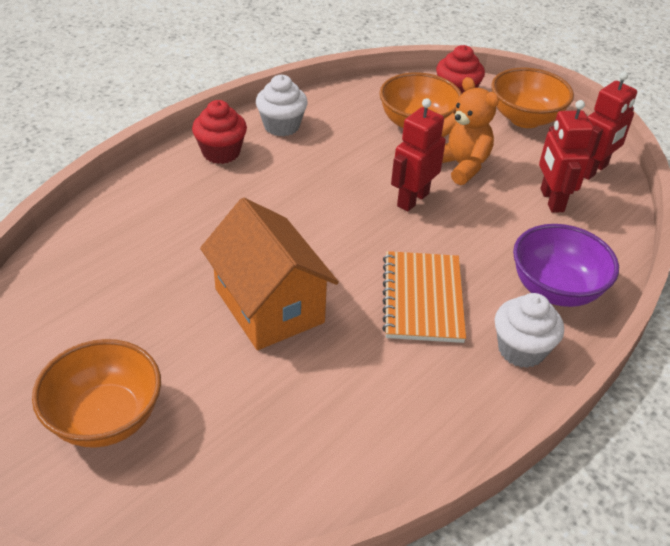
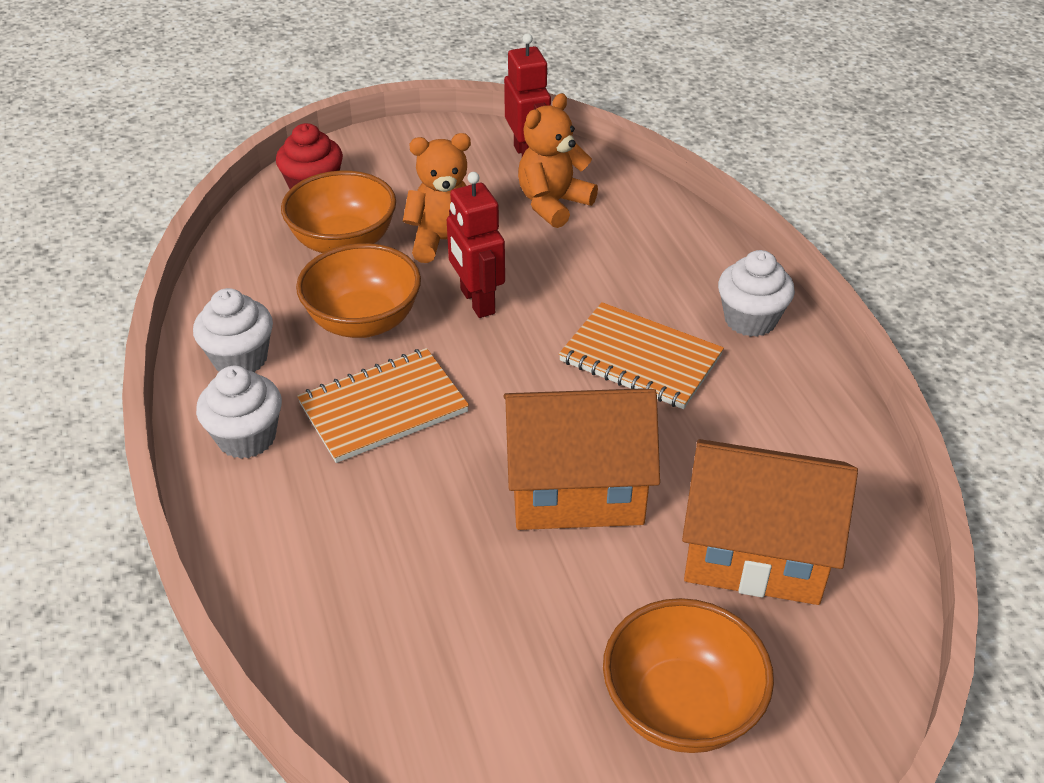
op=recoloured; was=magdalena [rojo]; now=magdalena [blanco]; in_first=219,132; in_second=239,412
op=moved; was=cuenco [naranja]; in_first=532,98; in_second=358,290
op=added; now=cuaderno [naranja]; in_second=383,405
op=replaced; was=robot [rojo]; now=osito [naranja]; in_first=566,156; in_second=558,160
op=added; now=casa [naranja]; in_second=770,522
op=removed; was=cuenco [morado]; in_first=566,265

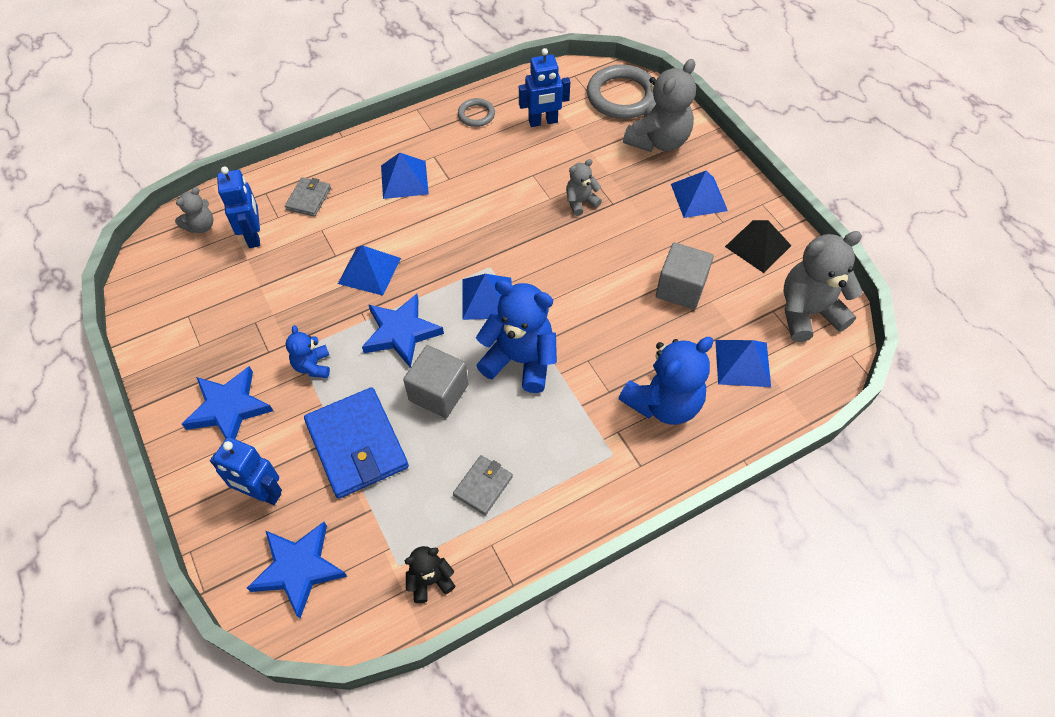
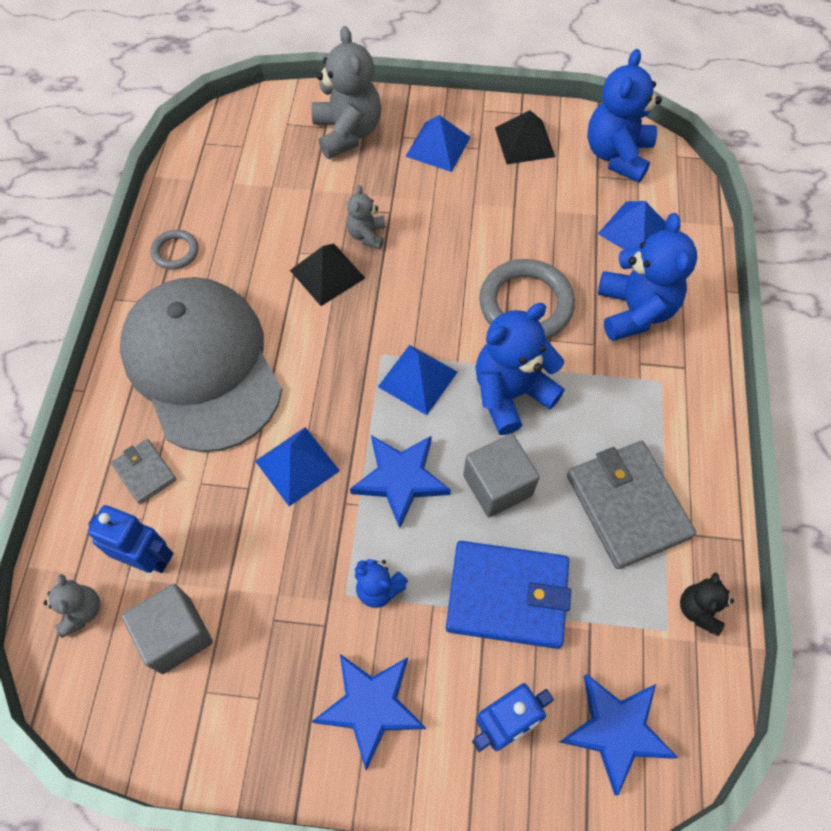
op=replaced; was=pirámide [azul]; now=gorra [gris]; in_first=405,176; in_second=201,364
op=moved; was=cubo [gris]; in_first=685,275; in_second=167,629
op=added; now=pirámide [negro]; in_second=327,275
op=moved; was=anillo [gris]; in_first=621,91; in_second=527,299
op=resized; was=cartera [gris]; in_first=483,485; in_second=631,505; ratio=1.96
op=recoloured; was=osito [gris]; now=osito [azul]; in_first=823,286; in_second=624,116
op=removed; was=robot [azul]; in_first=544,87

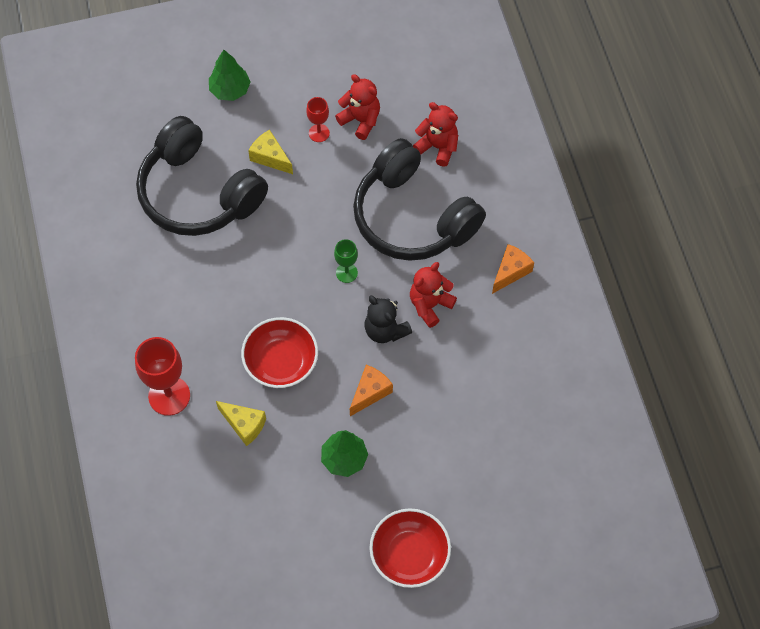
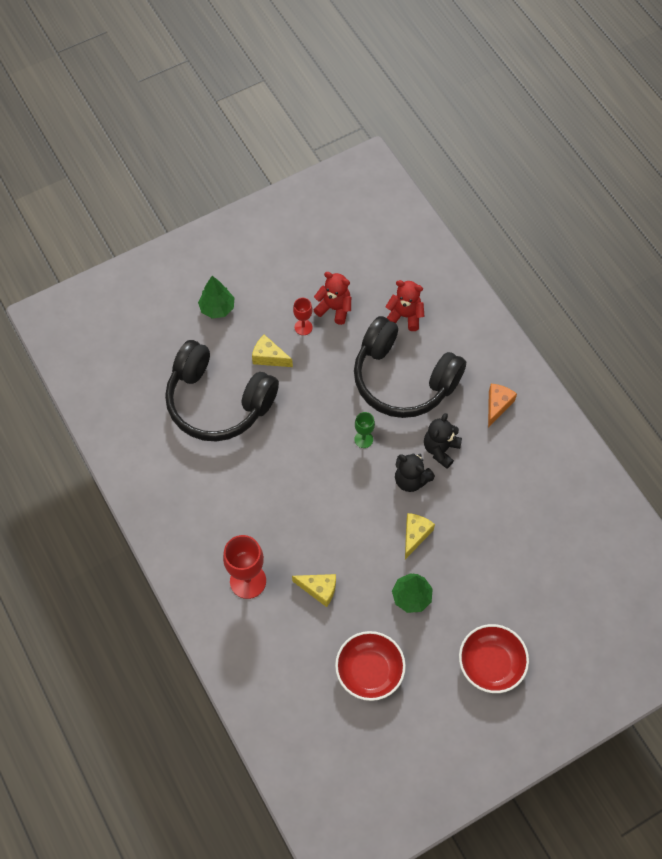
op=moved; was=cuenco [rojo]; in_first=279,352; in_second=370,666
op=recoloured; was=queso [naranja]; now=queso [amarillo]; in_first=371,390; in_second=420,536
op=recoloured; was=osito [rojo]; now=osito [negro]; in_first=433,295; in_second=443,441

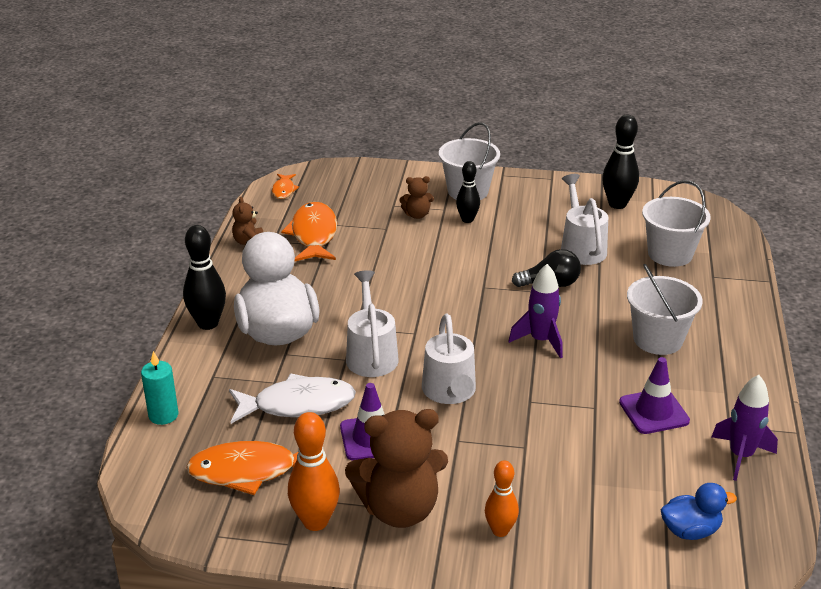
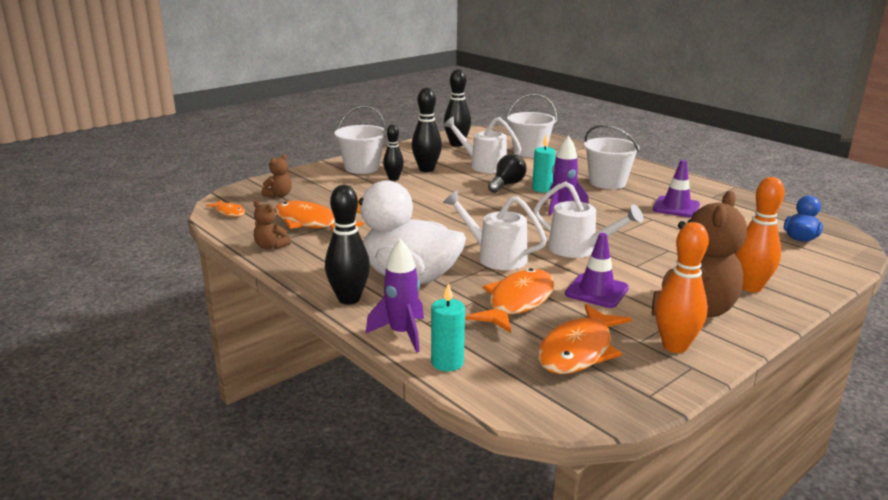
op=moved; was=osito [marrón]; in_first=416,197; in_second=276,176
op=moved; was=cohete [morado]; in_first=745,428; in_second=395,296
op=added; now=bolo [negro]; in_second=427,130
op=recoloured; was=pez [blanco]; now=pez [naranja]; in_first=292,398; in_second=510,300
op=added; now=vela [turquesa]; in_second=544,164
op=resized; was=bolo [naranja]; in_first=502,498; in_second=759,234; ratio=1.53

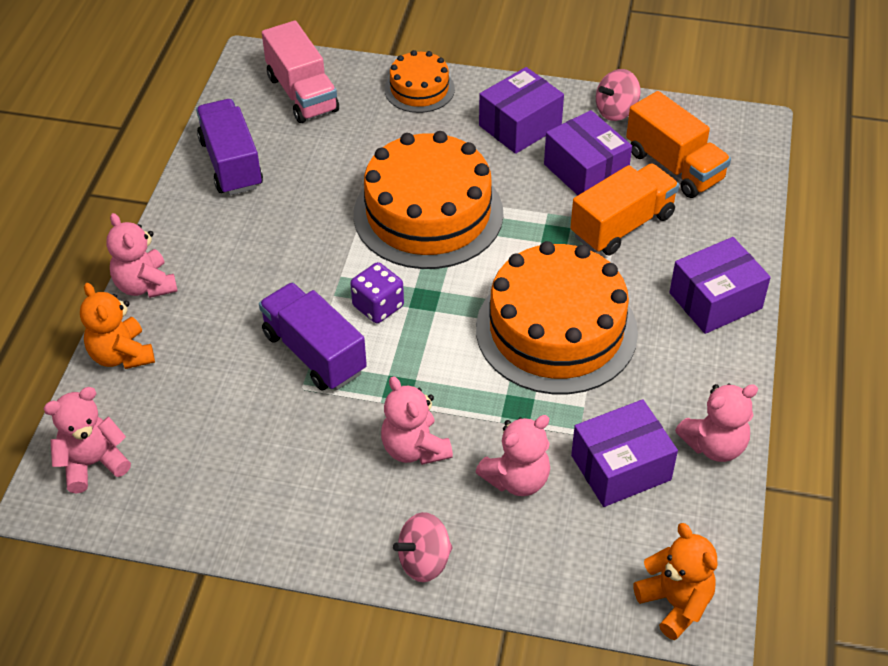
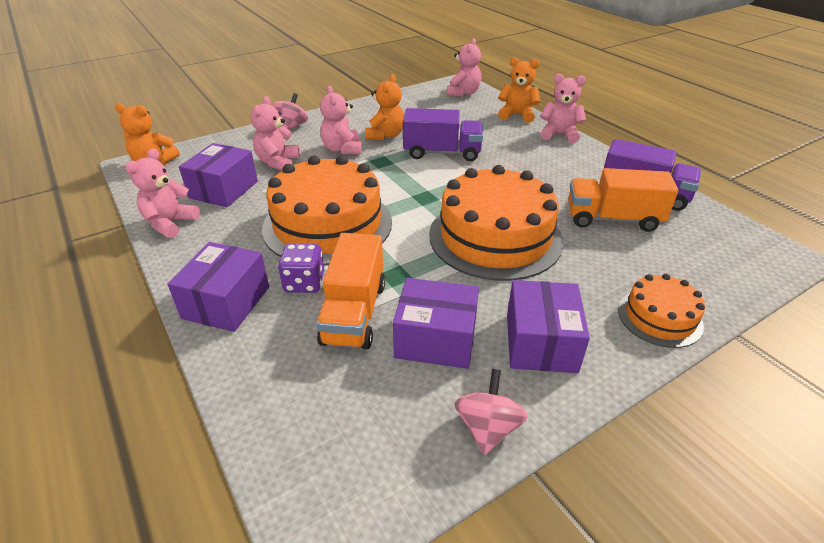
op=moved; was=dado [morado]; in_first=377,292; in_second=301,268
op=turned; was=osito [rosa]; in_first=417,420; in_second=341,120; clockwise=-120
op=added; now=osito [naranja]; in_second=384,107
op=moved; was=camión [naranja]; in_first=678,144; in_second=623,200
op=removed; was=camión [rosa]; in_first=300,72

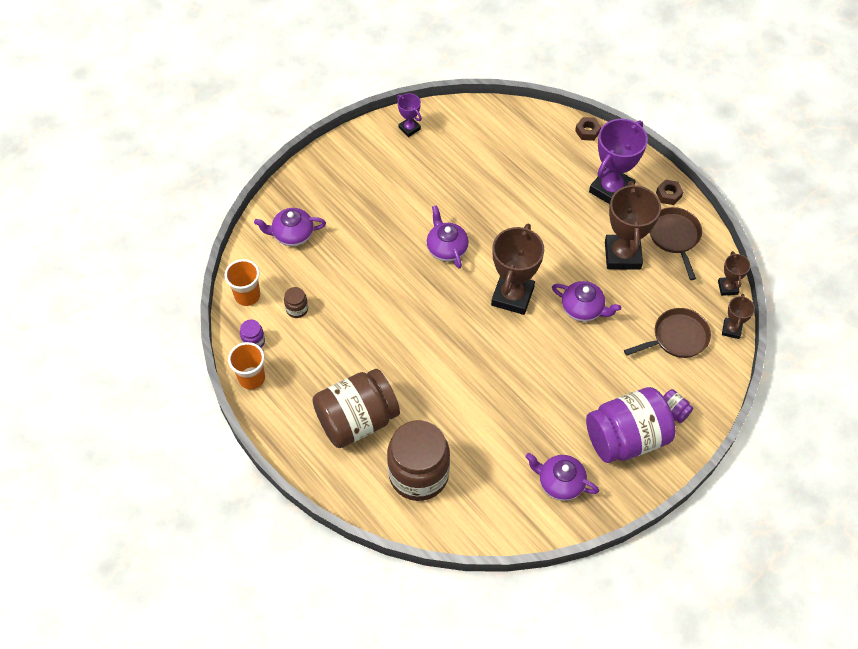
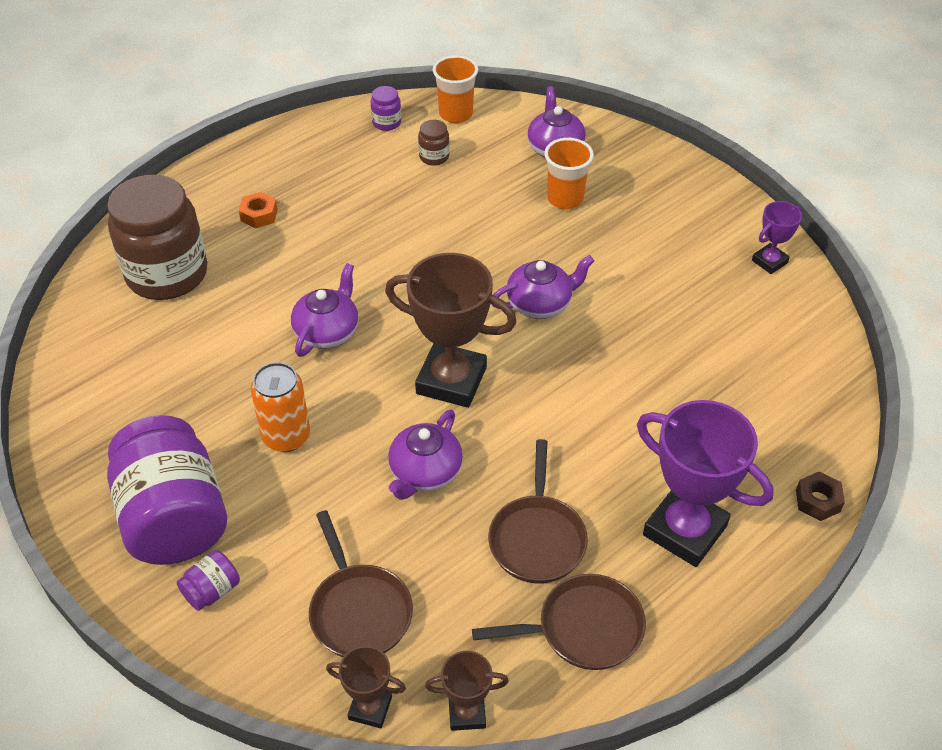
op=replaced; was=tarro [marrón]; now=tuerca [naranja]; in_first=356,408; in_second=258,210
op=added; now=lata [naranja]; in_second=280,407
op=moved; was=tetera [morado]; in_first=562,477; in_second=325,310
op=replaced; was=trofeo [marrón]; now=sartén [marrón]; in_first=633,225; in_second=538,511
op=moved; was=vaso [naranja]; in_first=246,366; in_second=569,173
op=removed; was=tuerca [marrón]; in_first=669,192

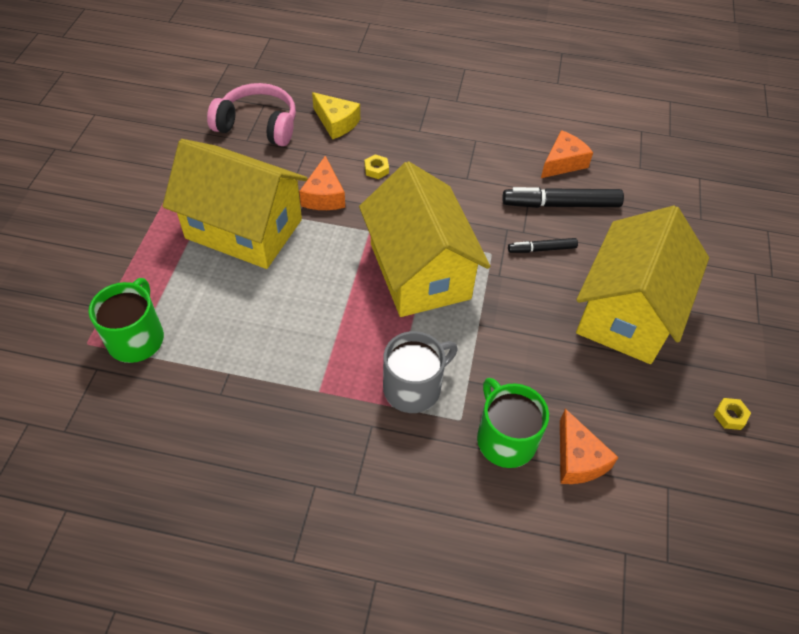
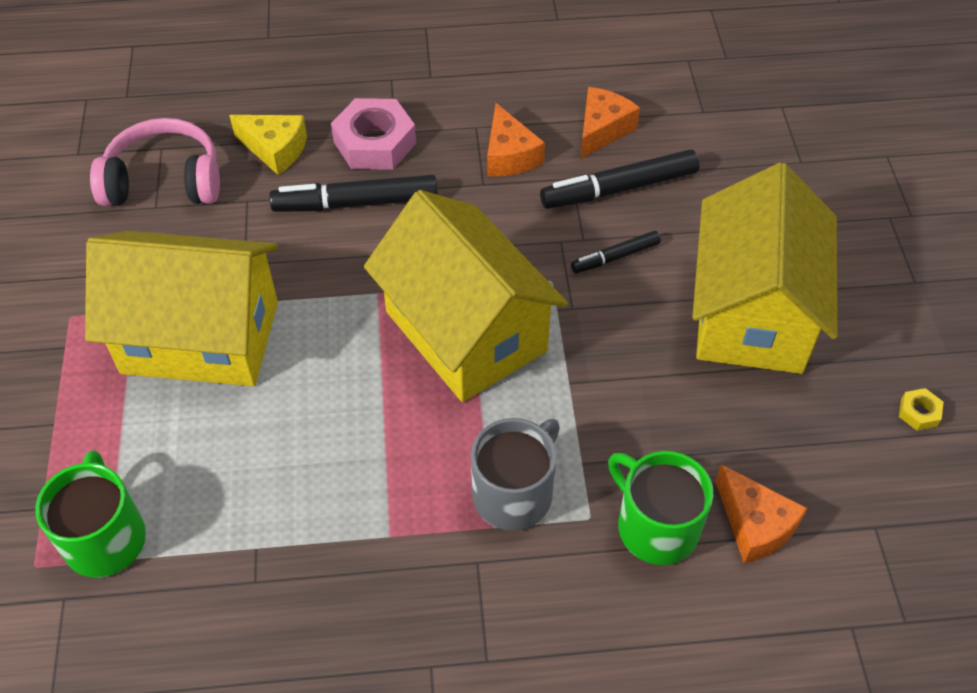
op=replaced; was=tuerca [amarillo]; now=rotulador [negro]; in_first=376,167; in_second=353,193
op=added; now=tuerca [rosa]; in_second=373,134
op=moved; was=queso [naranja]; in_first=322,183; in_second=516,139

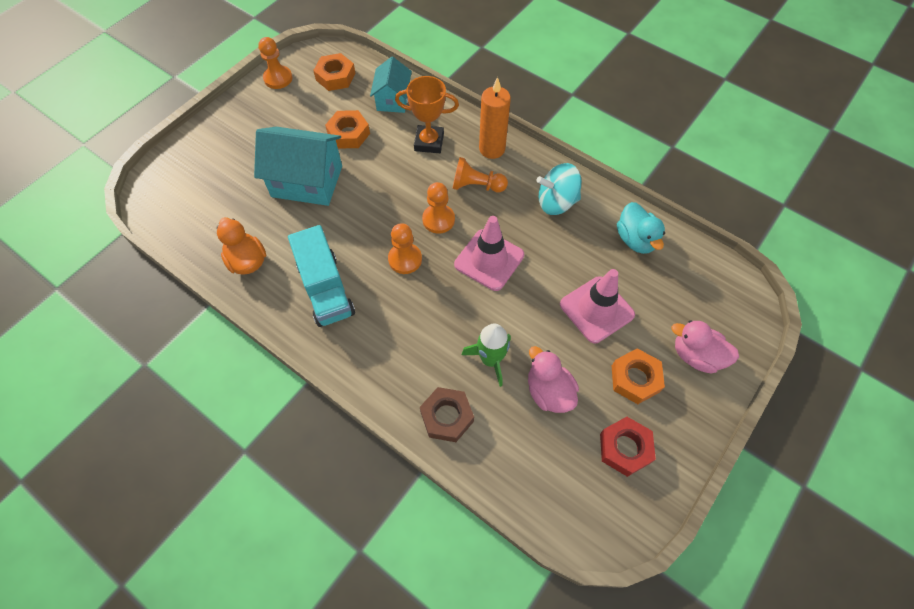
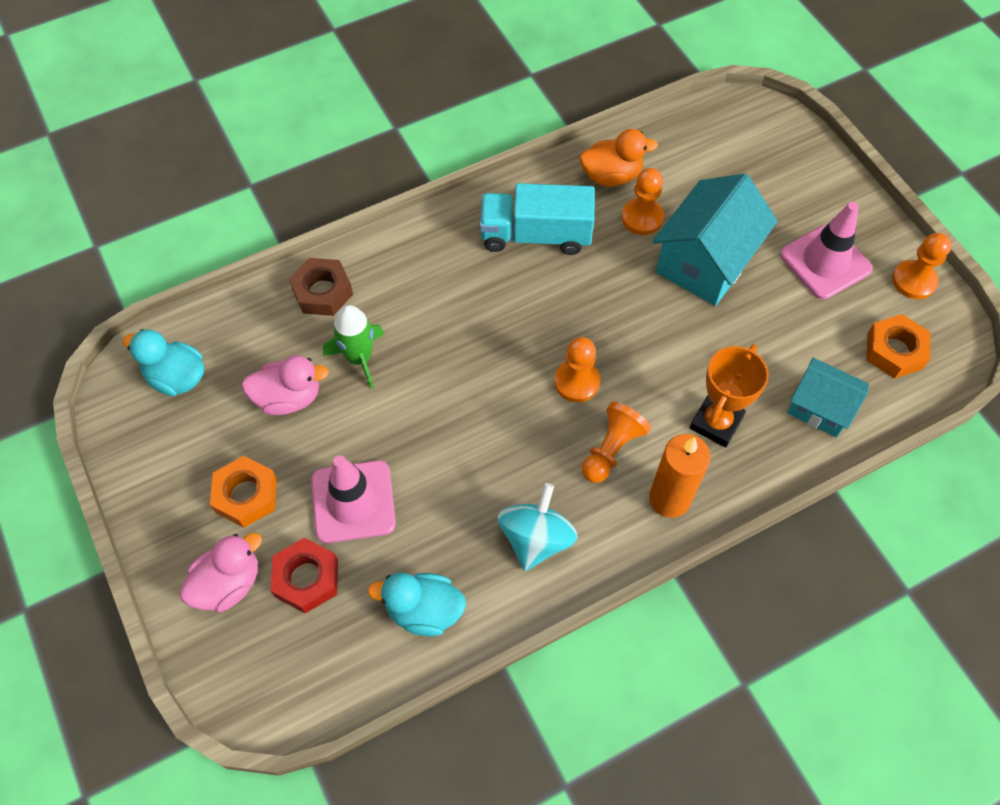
op=added; now=pato [turquesa]; in_second=163,362
op=moved; was=tuerca [rojo]; in_first=628,447; in_second=304,575
op=moved; was=peón [naranja]; in_first=405,248; in_second=642,201
op=moved; was=cono de tráfico [rosa]; in_first=489,253; in_second=826,250
op=removed; was=tuerca [naranja]; in_first=347,129

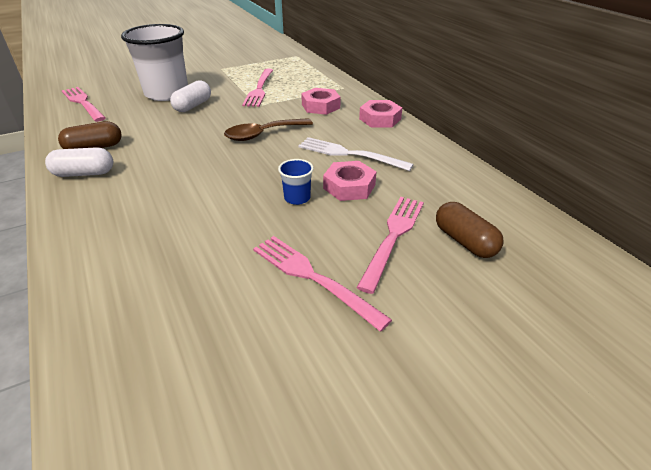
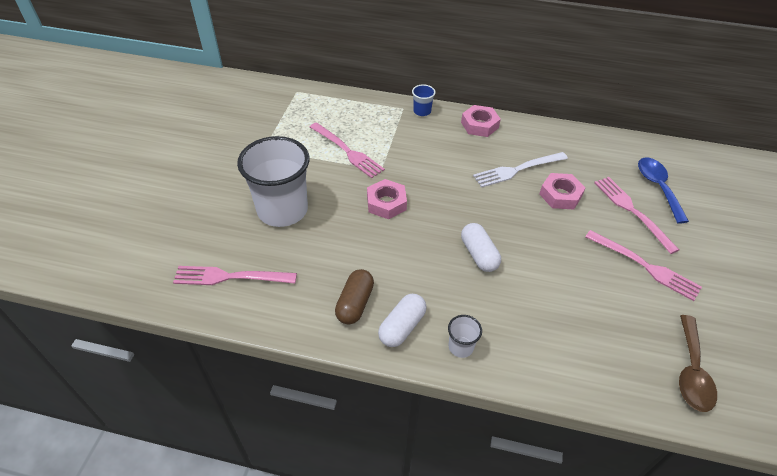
op=moved; was=tuerca [rosa]; in_first=321,101; in_second=387,199
op=moved; was=vaso [azul]; in_first=296,182; in_second=424,100
op=added; now=vaso [blanco]; in_second=465,336
op=moved; was=cápsula [blanco]; in_first=190,96; in_second=481,247
op=turned; was=tenedor [rosa]; in_first=322,284; in_second=643,265; clockwise=-135
op=replaced; was=cápsula [marrón]; now=cuchara [azul]; in_first=470,230; in_second=663,190
op=moved; was=cuchara [marrón]; in_first=268,129; in_second=698,363

